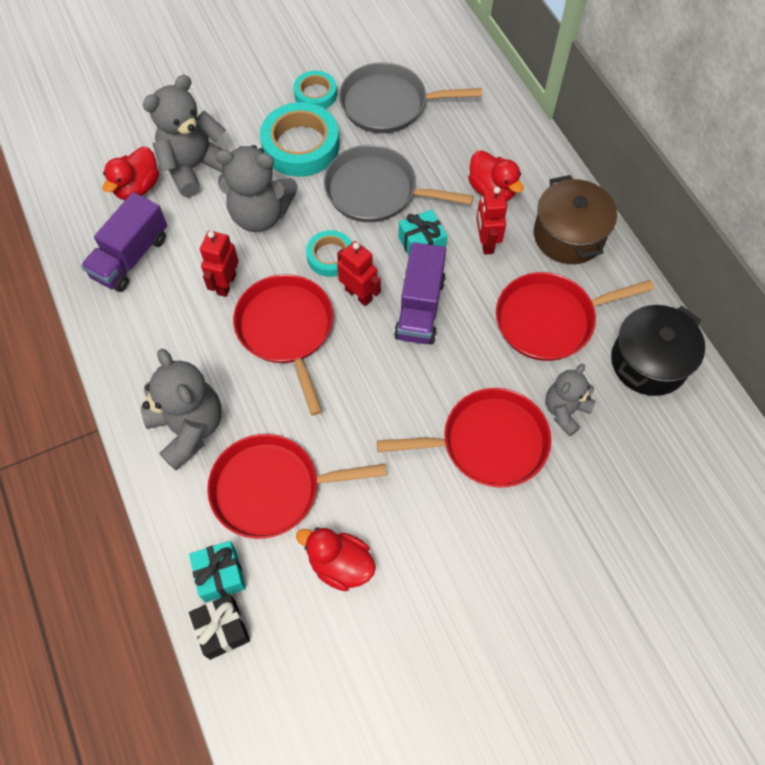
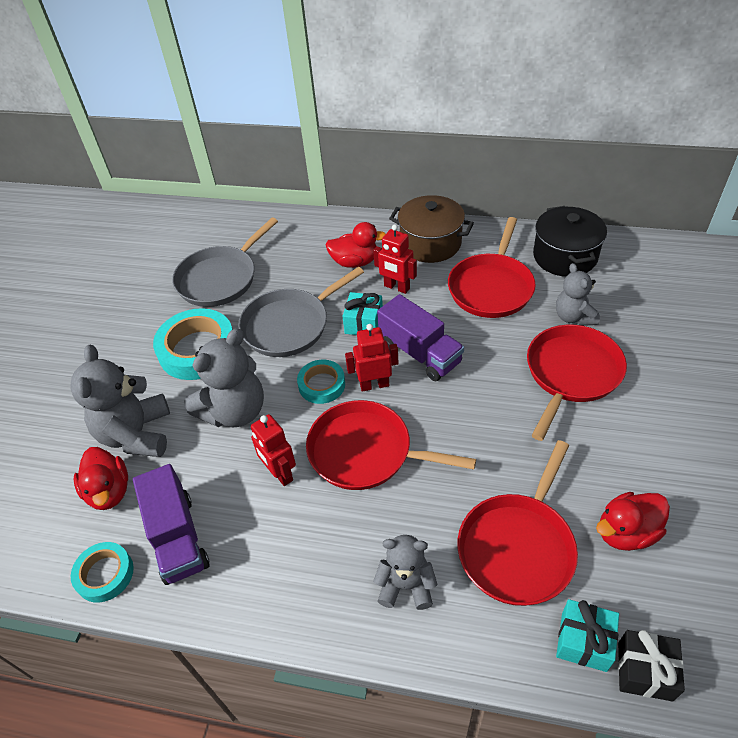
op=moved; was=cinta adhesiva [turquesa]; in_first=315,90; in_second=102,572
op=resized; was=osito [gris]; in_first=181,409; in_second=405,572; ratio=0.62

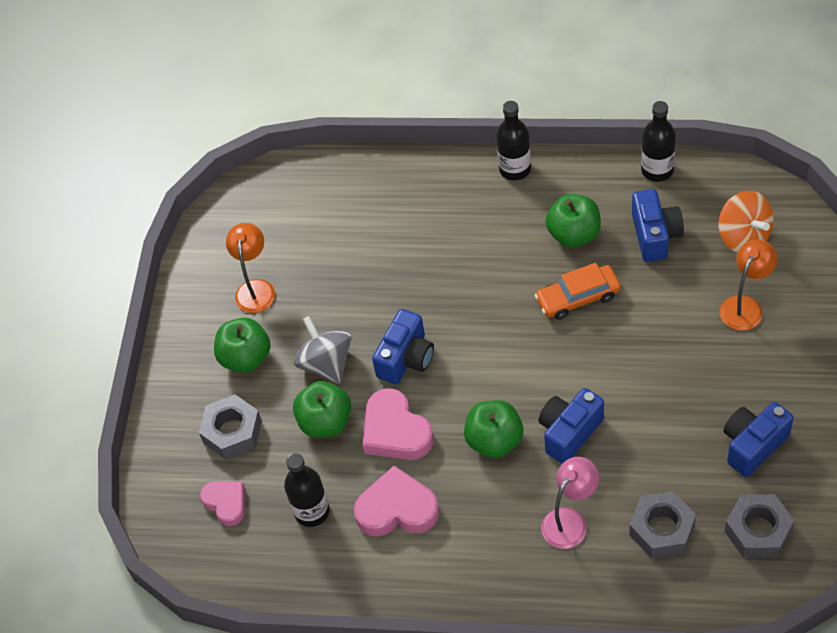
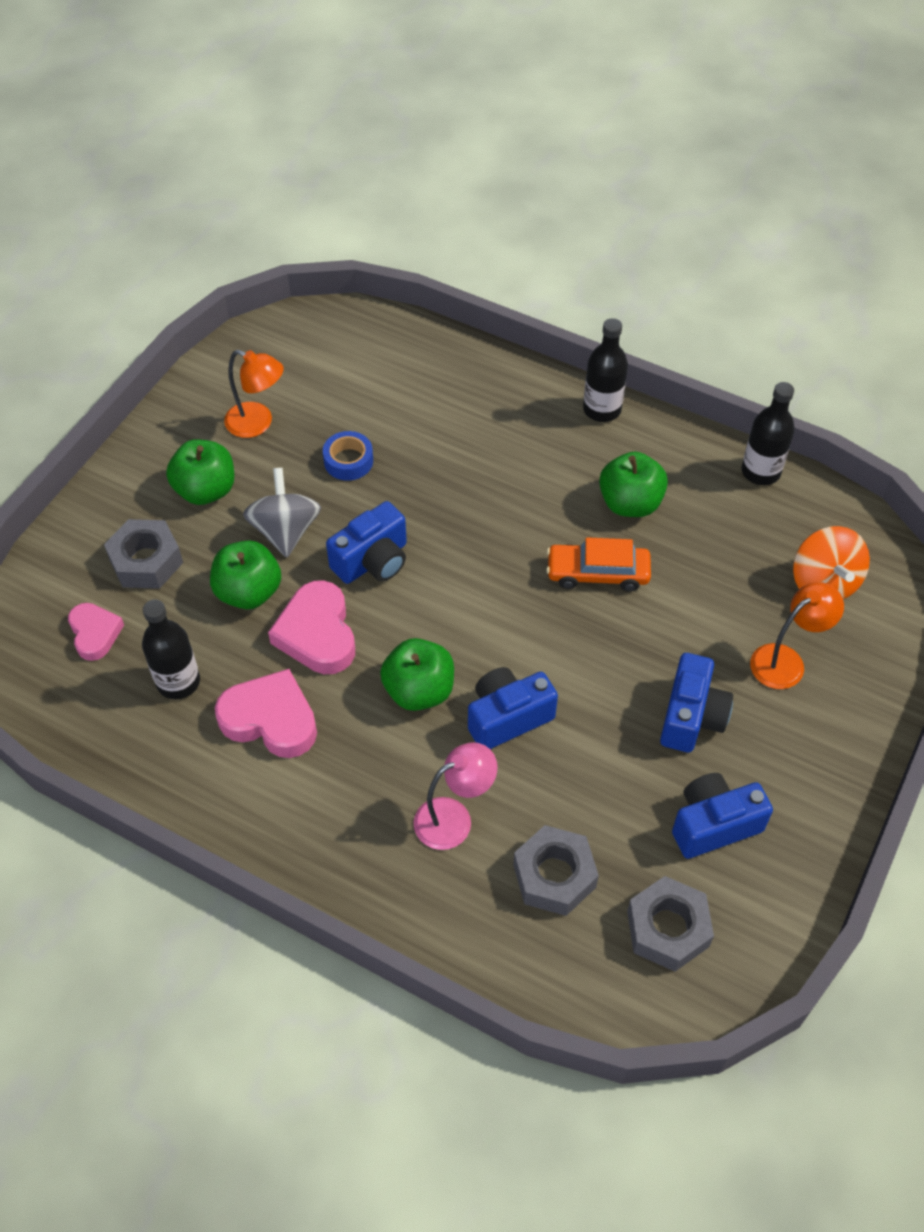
op=turned; was=lámpara [naranja]; in_first=250,268; in_second=253,394; clockwise=90
op=added; now=cinta adhesiva [azul]; in_second=348,456
op=moved; was=cámara [azul]; in_first=658,225; in_second=696,702

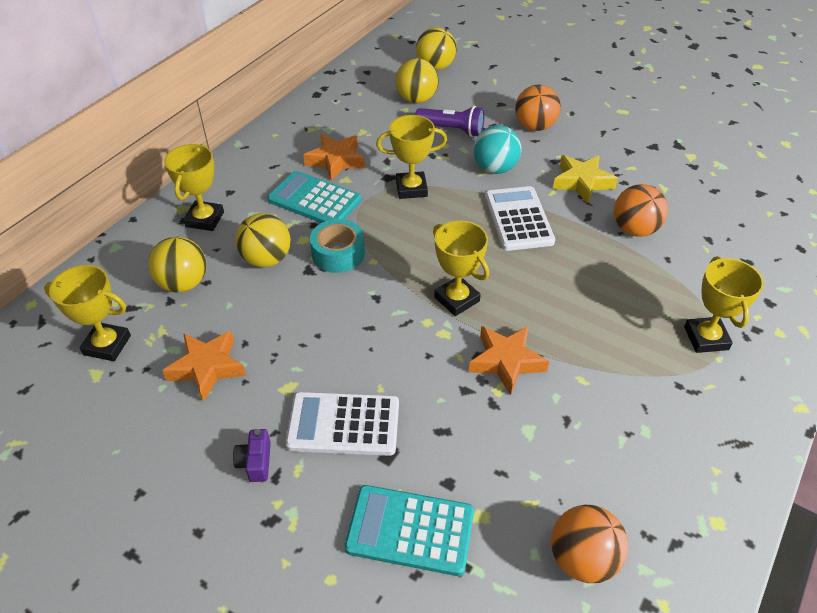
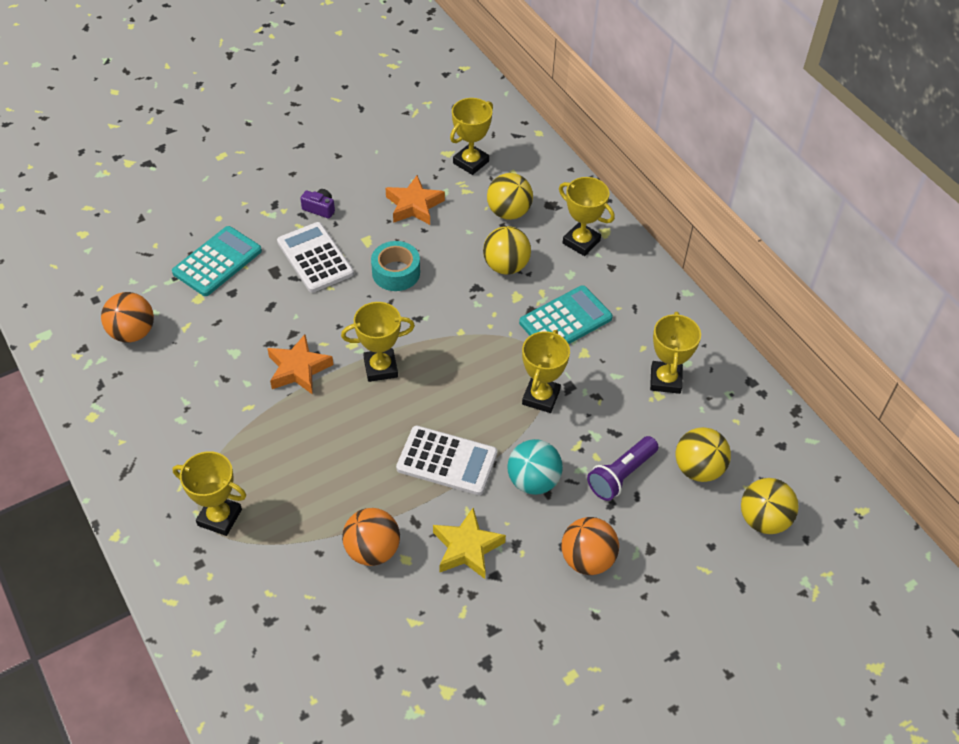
op=turned; was=calculadora [blanco]; in_first=342,424; in_second=315,257; clockwise=-60
op=moved; was=cinta adhesiva [turquesa]; in_first=337,246; in_second=395,266
op=added; now=trofeo [amarillo]; in_second=675,353
op=removed; was=estrella [naranja]; in_first=334,157

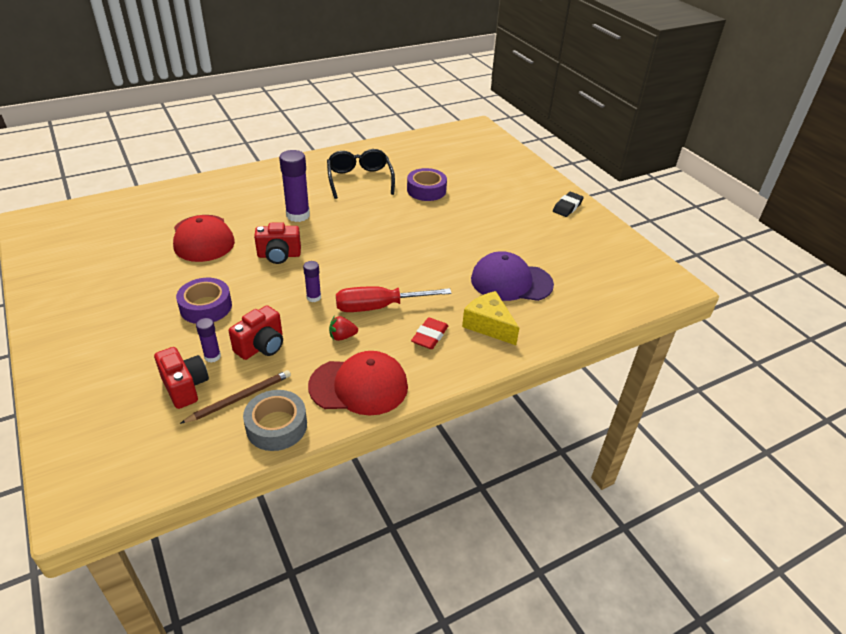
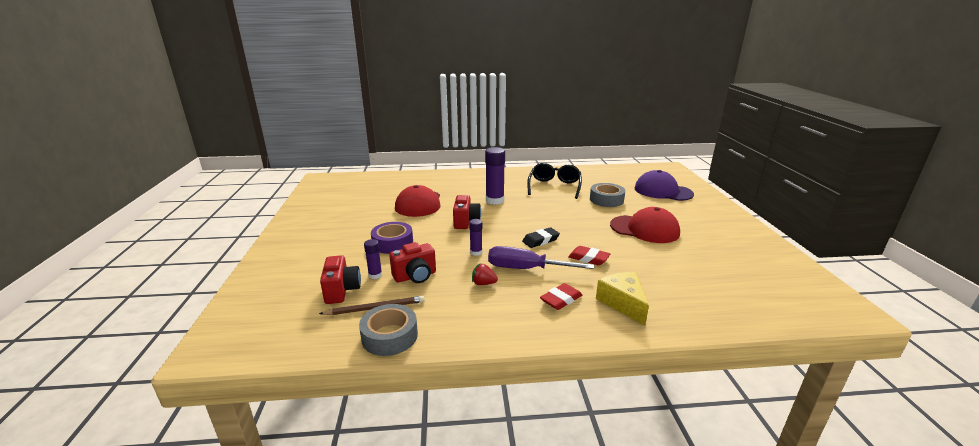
op=turned; was=cámara [rojo]; in_first=277,243; in_second=467,212; clockwise=-105
op=recoloured; was=destornillador [rojo]; now=destornillador [morado]; in_first=394,299; in_second=541,257
op=moved; was=goma de borrar [negro]; in_first=568,204; in_second=541,237
op=added; now=goma de borrar [rojo]; in_second=589,256
op=recoloured; was=cinta adhesiva [morado]; now=cinta adhesiva [gris]; in_first=427,184; in_second=607,195
op=moved; was=gorra [rojo]; in_first=358,383; in_second=645,225
op=moved; was=gorra [morado]; in_first=512,276; in_second=664,185

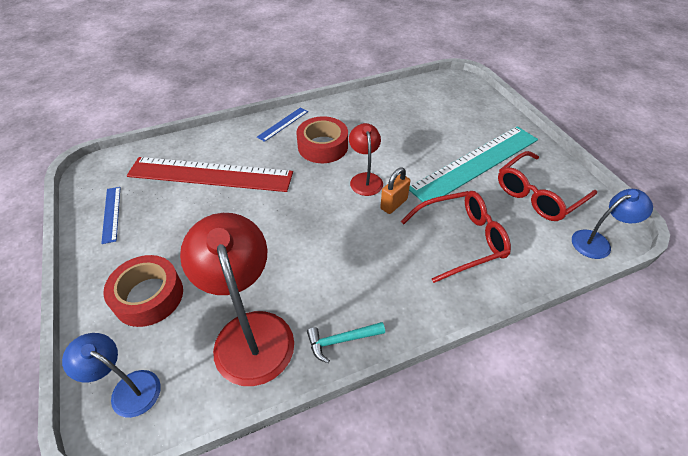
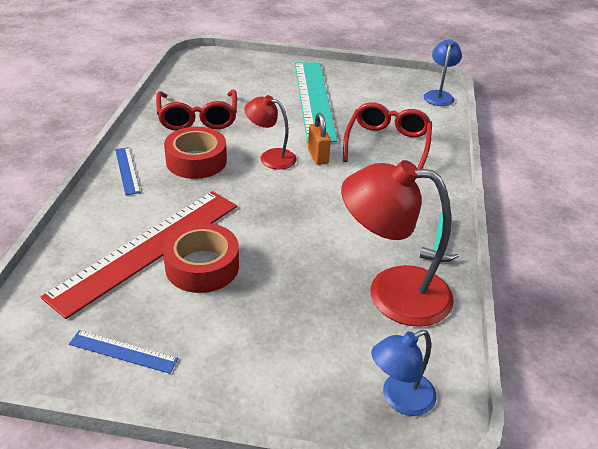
op=moved; was=gafas [rojo]; in_first=547,186; in_second=196,110
op=moved; was=cinta adhesiva [rojo]; in_first=143,291; in_second=201,258

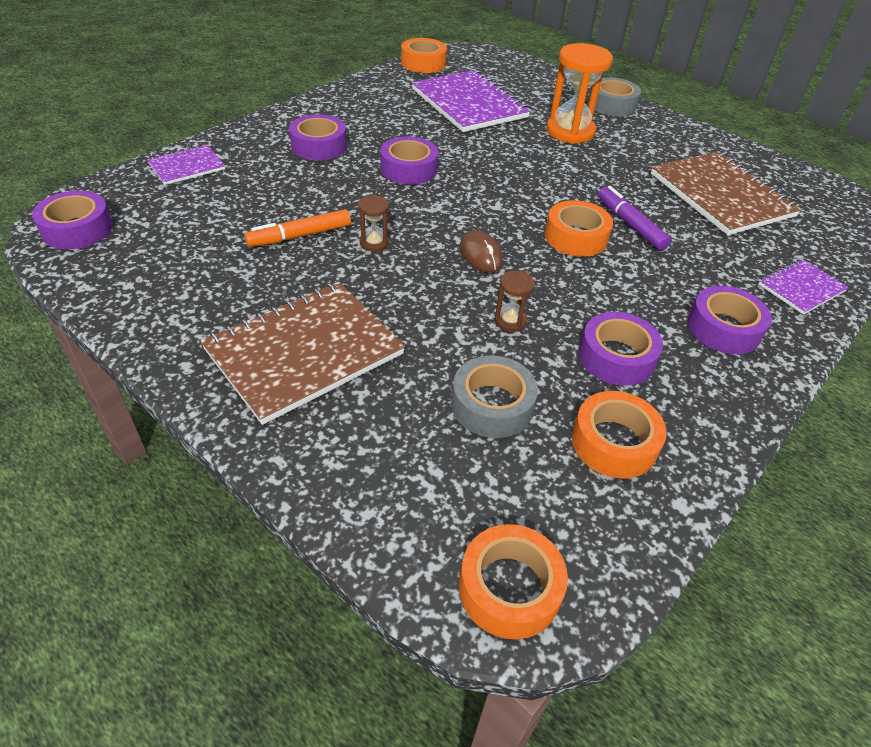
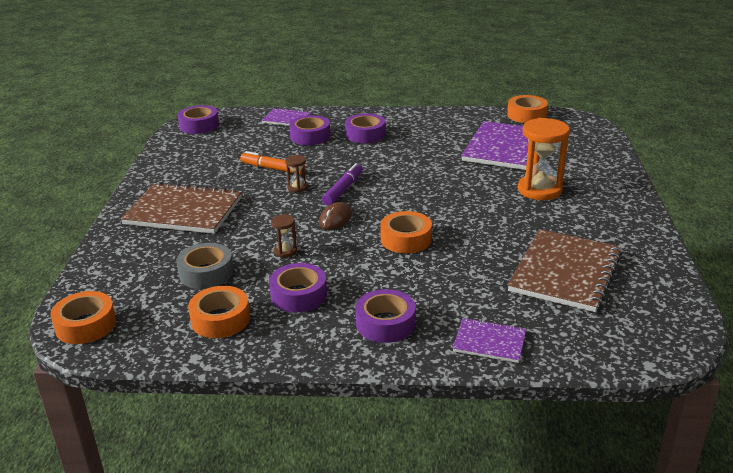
op=moved; was=cinta adhesiva [morado]; in_first=409,160; in_second=309,130
op=moved; was=rotulador [morado]; in_first=634,218; in_second=342,184
op=removed; was=cinta adhesiva [gris]; in_first=614,96

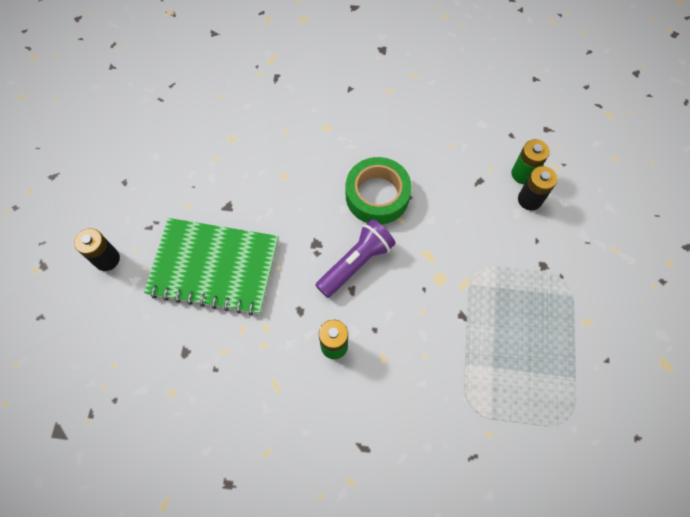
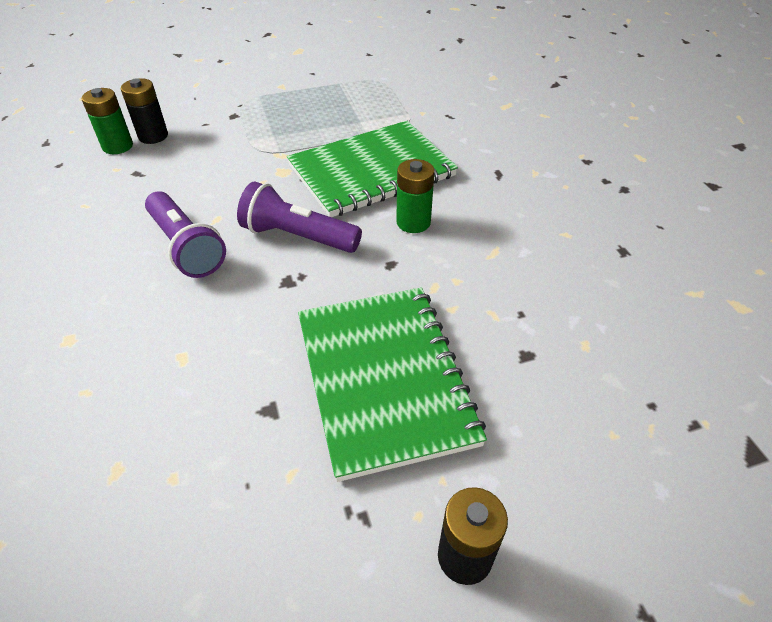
op=replaced; was=cinta adhesiva [verde]; now=lámpara de mano [morado]; in_first=379,191; in_second=185,234
op=added; now=cuaderno [verde]; in_second=372,169

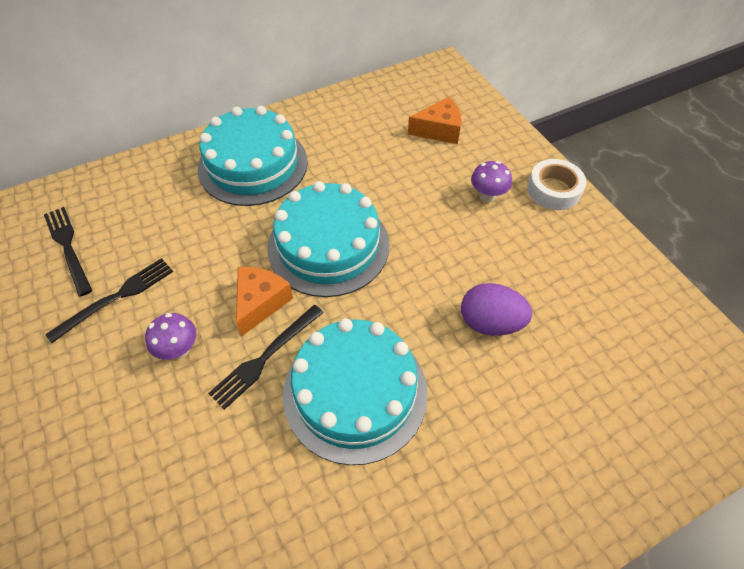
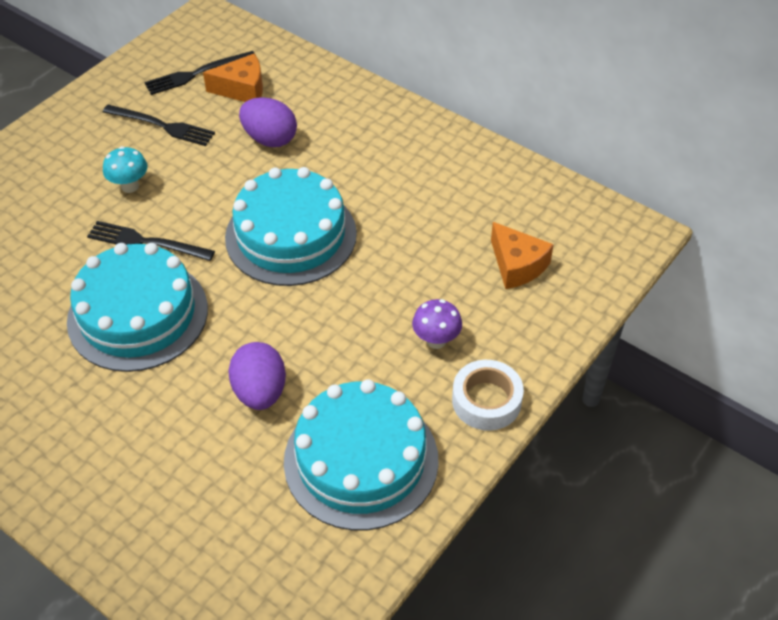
op=recoloured; was=seta [morado]; now=seta [turquesa]; in_first=170,336; in_second=125,169
op=turned; was=tenedor [negro]; in_first=68,252; in_second=199,73; clockwise=-150
op=moved; was=queso [naranja]; in_first=264,302; in_second=233,78
op=added; now=huevo [morado]; in_second=268,122
op=moved; was=tarta [turquesa]; in_first=253,156; in_second=361,454

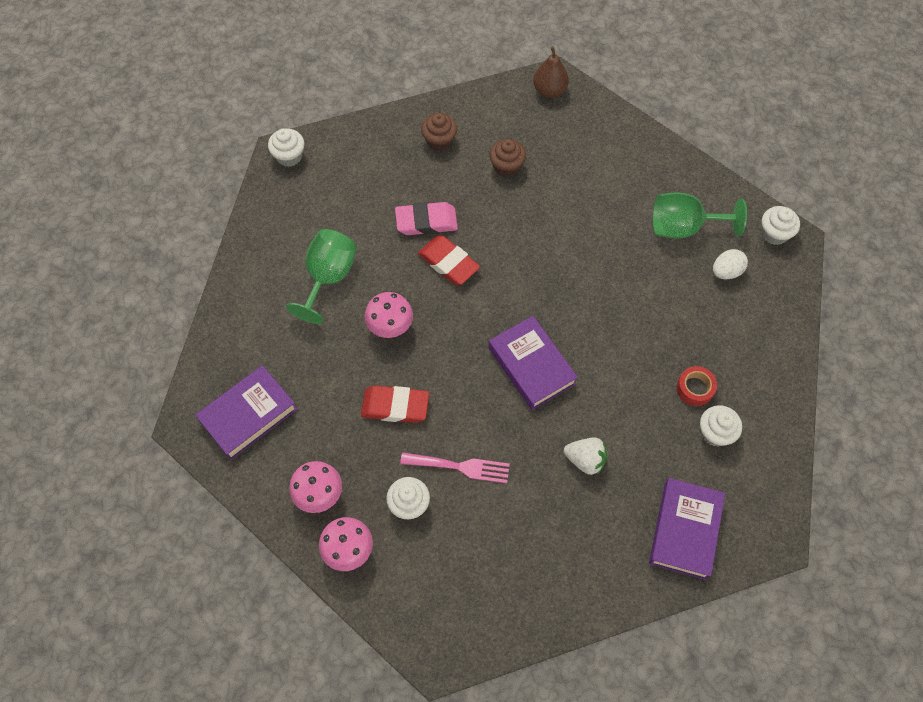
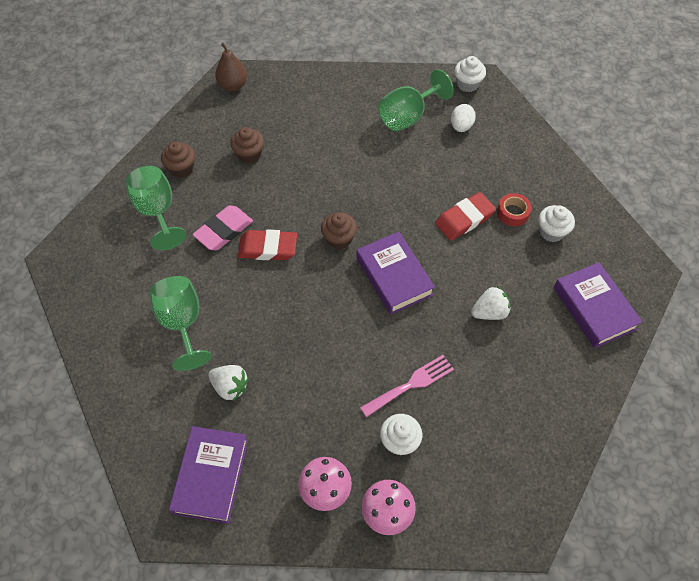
op=added; now=copa [verde]; in_second=156,208
op=added; now=fresa [blanco]; in_second=228,383
op=added; now=magdalena [marrón]; in_second=339,230
op=turned; was=libro [morado]; in_first=533,363; in_second=396,273; clockwise=45
op=moved; was=goma de borrar [rojo]; in_first=395,404; in_second=465,216
op=removed; was=magdalena [blanco]; in_first=286,147
op=removed; was=seta [rosa]; in_first=388,315

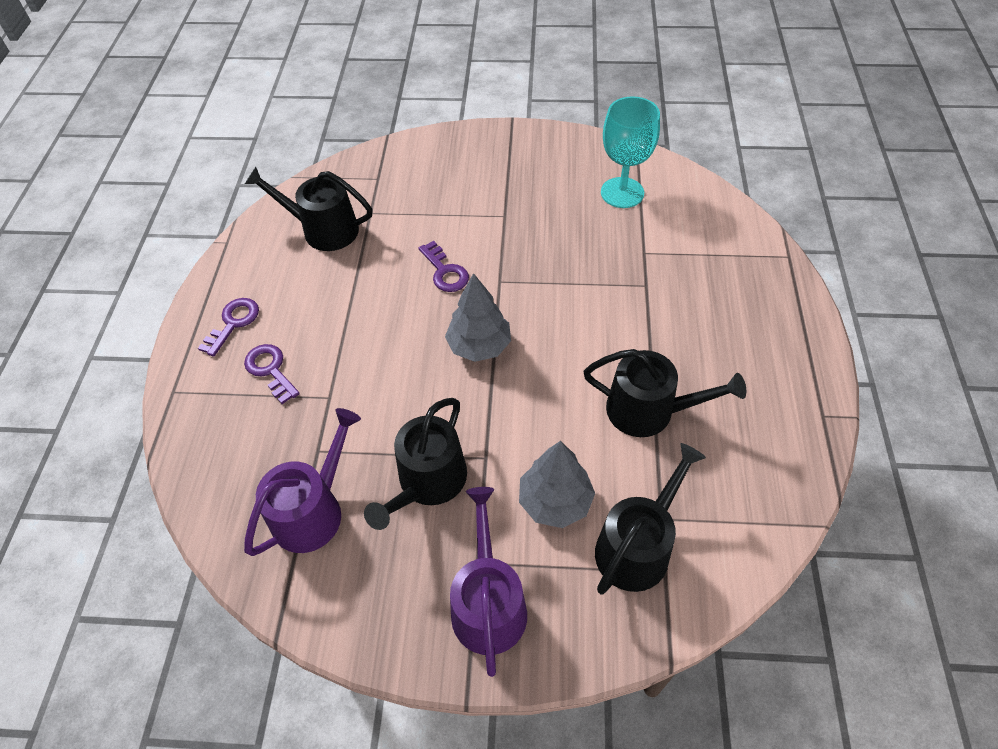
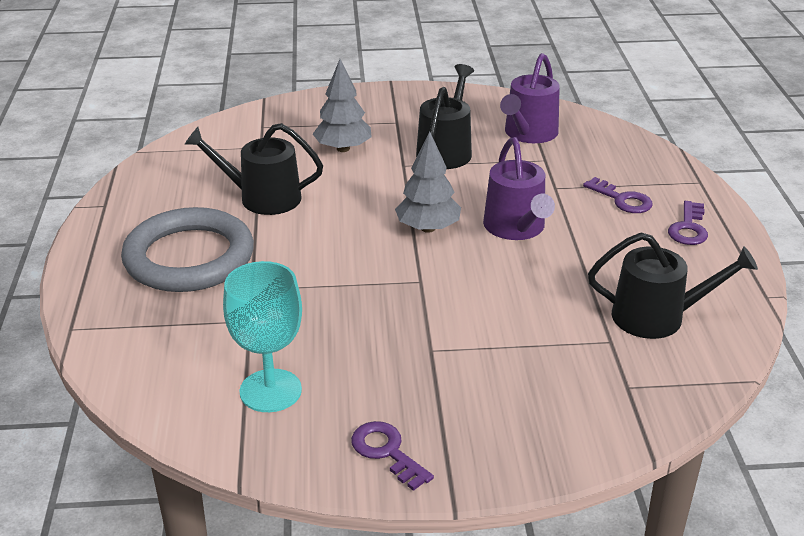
op=added; now=anillo [gris]; in_second=187,249
op=moved; was=llave [morado]; in_first=443,266; in_second=392,456
op=moved; was=regadera [morado]; in_first=488,582; in_second=519,188
op=removed; was=regadera [negro]; in_first=650,518

